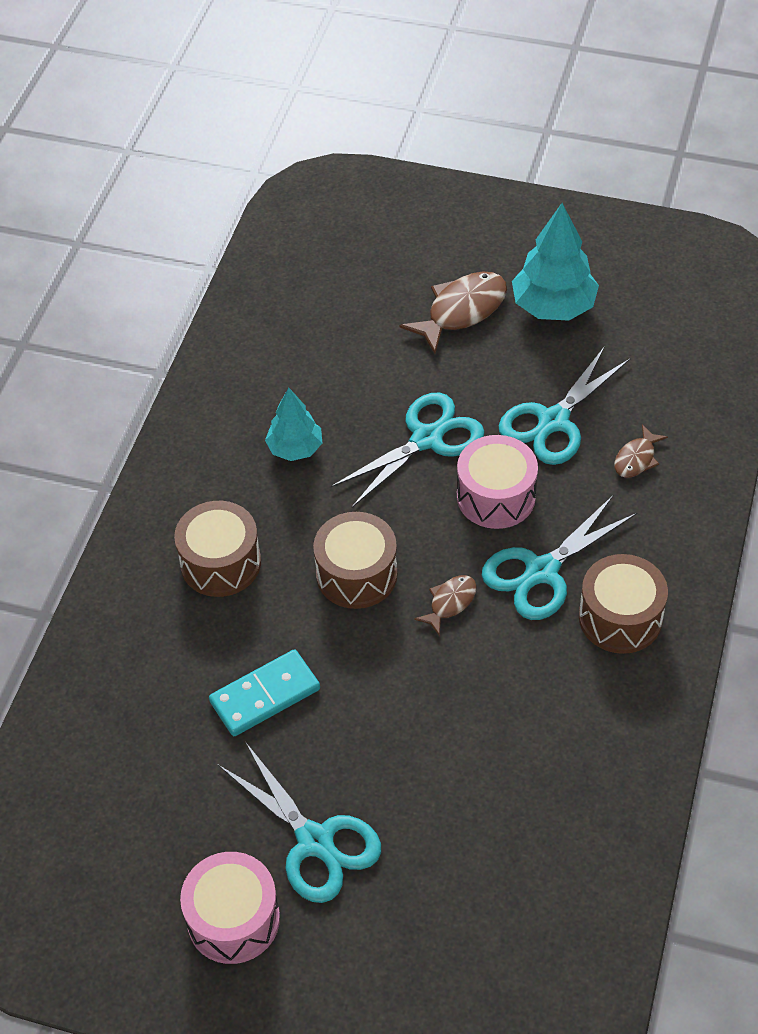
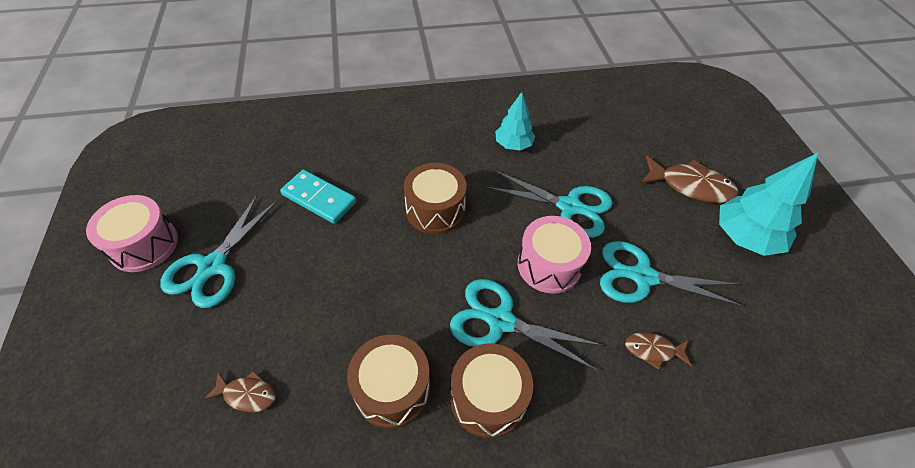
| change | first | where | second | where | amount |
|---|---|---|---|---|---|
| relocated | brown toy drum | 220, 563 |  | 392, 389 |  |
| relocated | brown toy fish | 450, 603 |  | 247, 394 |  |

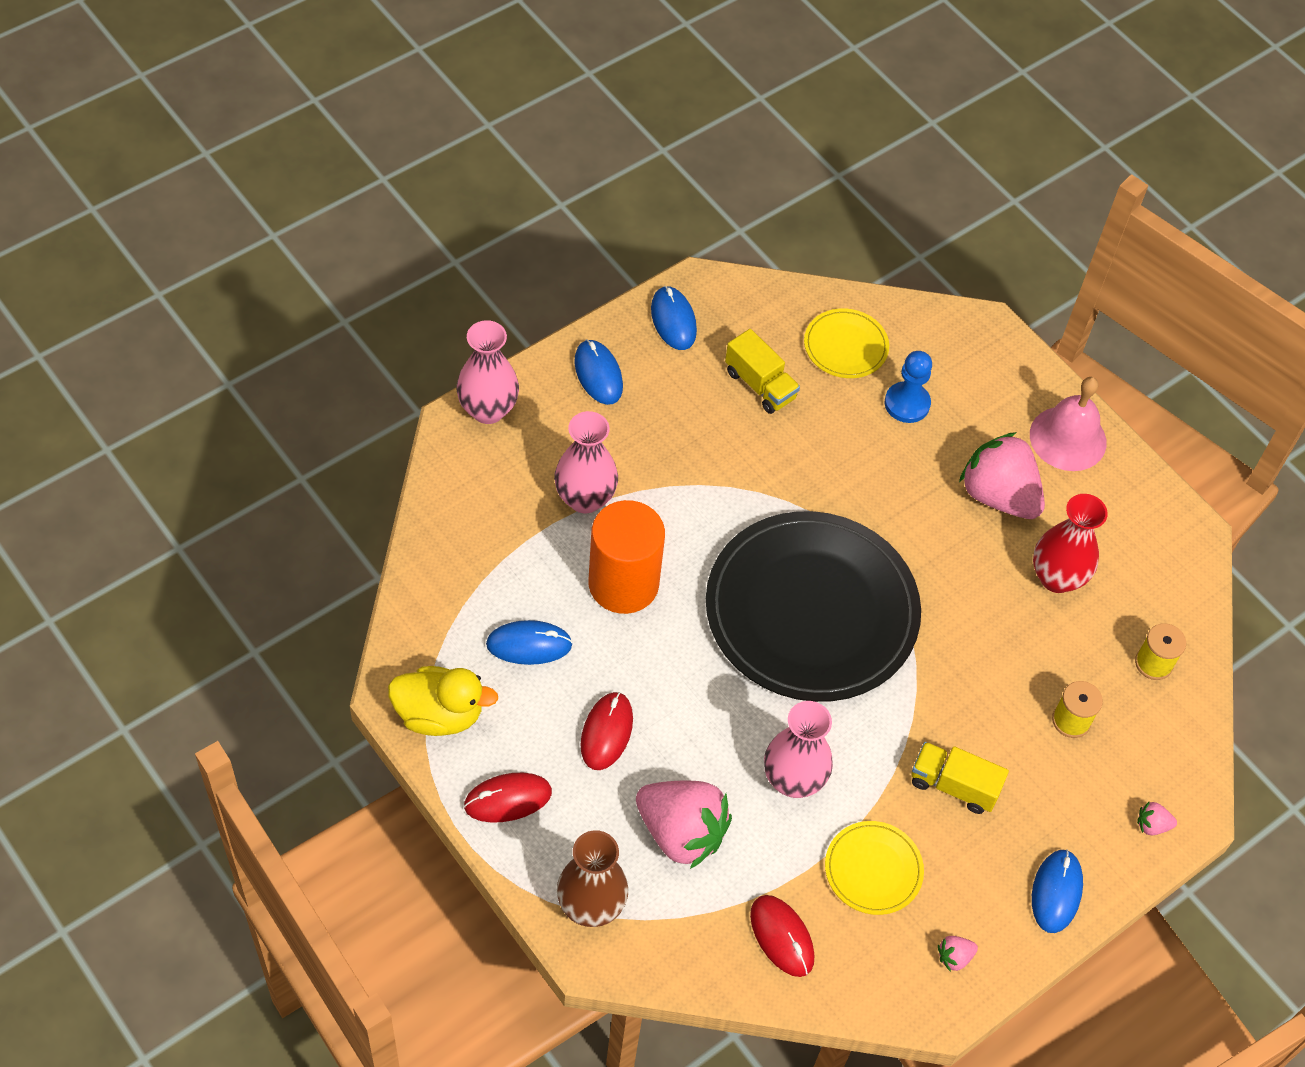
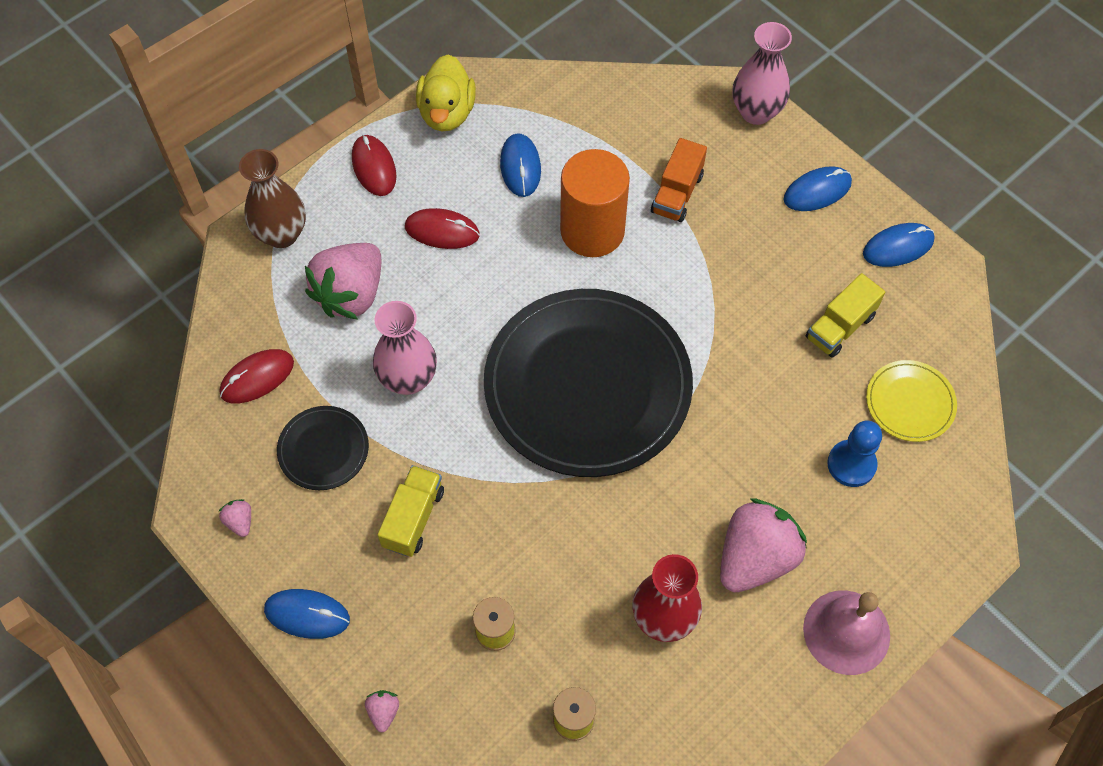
| change | first | where | second | where | amount |
|---|---|---|---|---|---|
| exchanged | pink vase | 585, 498 | bright orange lorry | 677, 193 |  |
| colour | golden plate | 873, 869 | jet-black plate | 323, 449 |  |

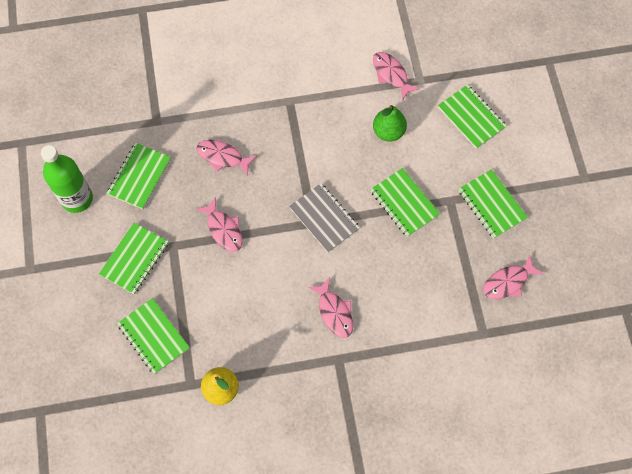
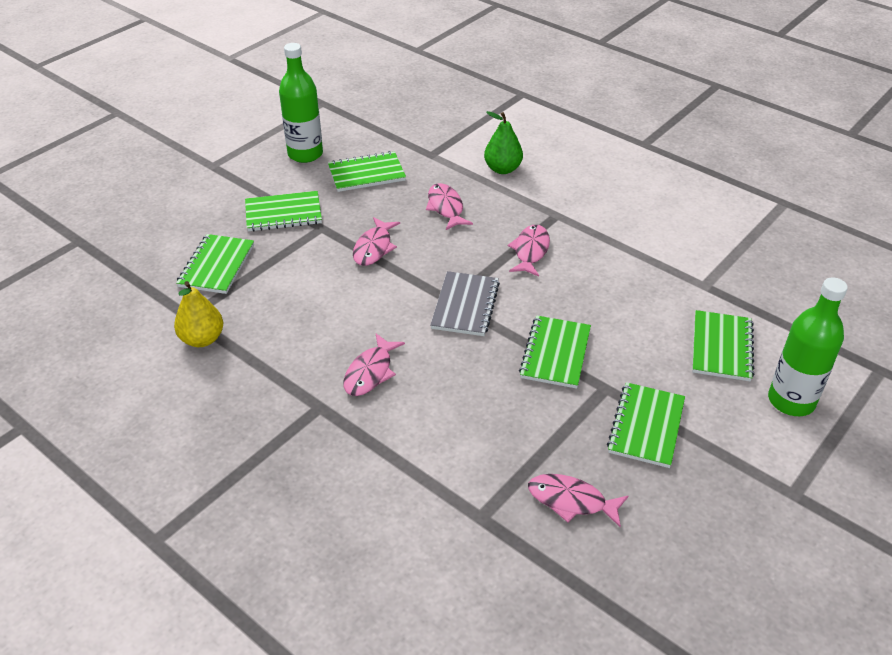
| change | first | where | second | where | amount |
|---|---|---|---|---|---|
| appeared |  |  | green bottle | 791, 401 |  |
| relocated | pink toy fish | 391, 74 |  | 530, 251 |  |
| relocated | green pear | 388, 131 |  | 502, 169 |  |

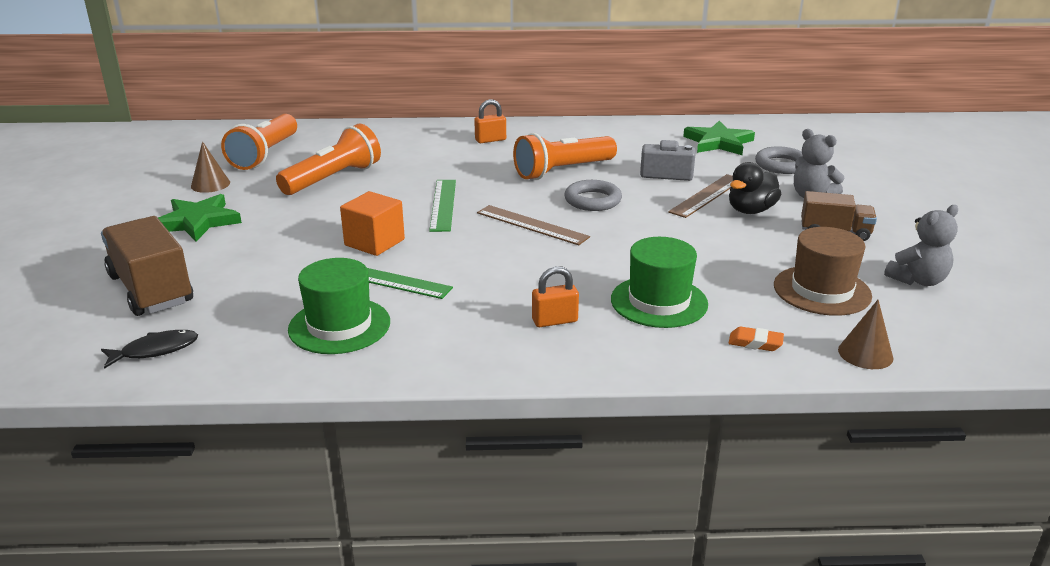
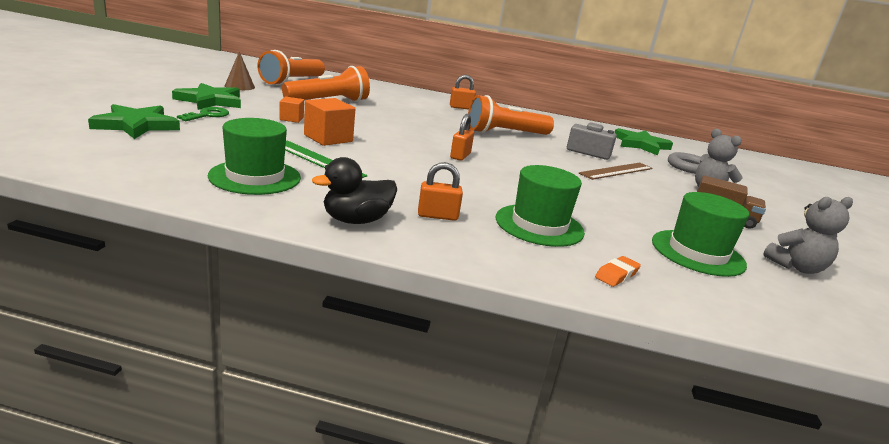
| change | first | where | second | where | amount |
|---|---|---|---|---|---|
| missing | jet-black toy fish | 155, 350 |  |  |  |
| missing | green measuring stick | 443, 205 |  |  |  |
| missing | gray ring | 592, 200 |  |  |  |
| missing | brown cone | 865, 353 |  |  |  |
| appeared |  |  | green key | 207, 115 |  |
| appeared |  |  | bright orange solid cube | 291, 119 |  |
| relocated | jet-black duck | 750, 210 |  | 356, 220 |  |
| exchanged | brown lorry | 151, 289 | green star | 136, 125 |  |
| exchanged | brown measuring stick | 532, 225 | bright orange padlock | 460, 156 |  |
| colour | brown tall hat | 822, 290 | green tall hat | 697, 253 |  |
| spun | bright orange gum eraser | 755, 343 |  | 616, 275 | 75 degrees counterclockwise |

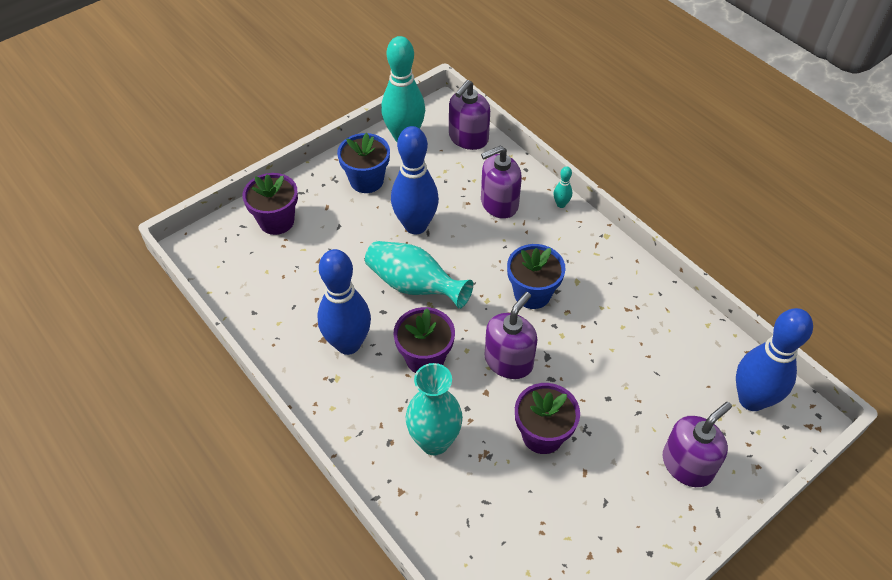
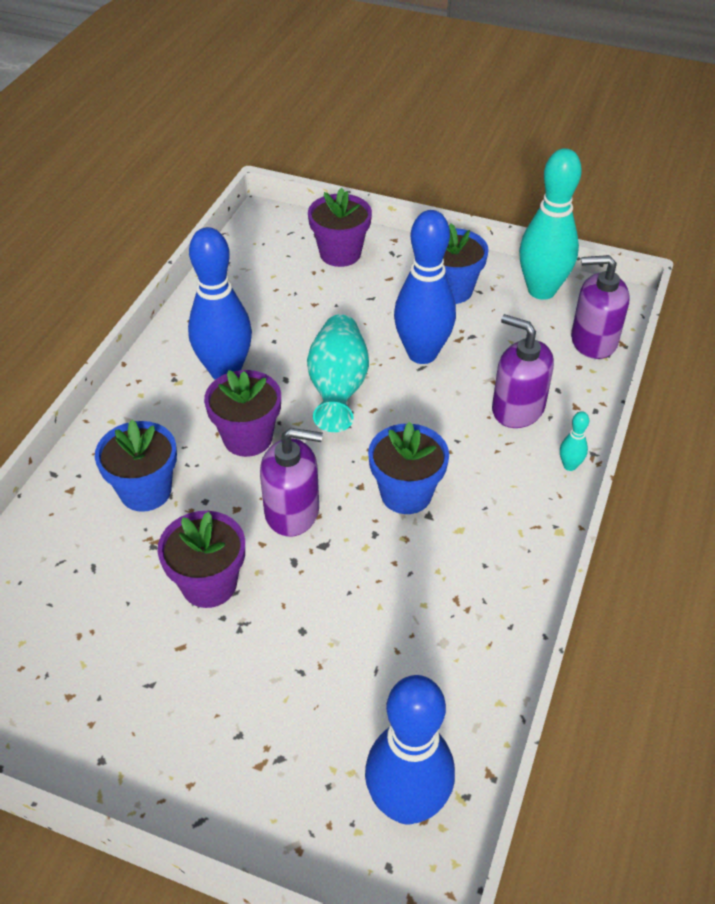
| change | first | where | second | where | amount |
|---|---|---|---|---|---|
| missing | purple soap pump | 687, 464 |  |  |  |
| exchanged | aqua vase | 434, 441 | blue potted plant | 145, 491 |  |

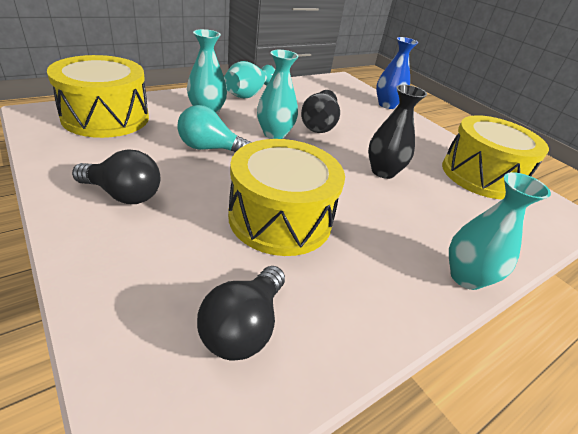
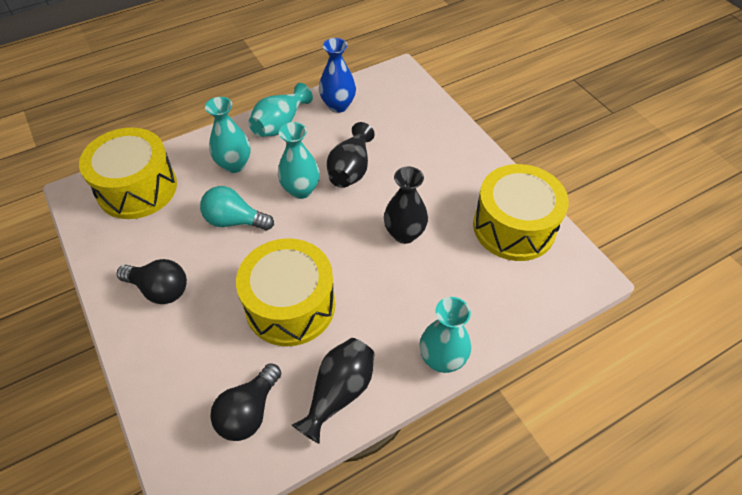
| change | first | where | second | where | amount |
|---|---|---|---|---|---|
| appeared |  |  | jet-black vase | 339, 393 |  |
| relocated | blue vase | 387, 105 |  | 338, 105 |  |

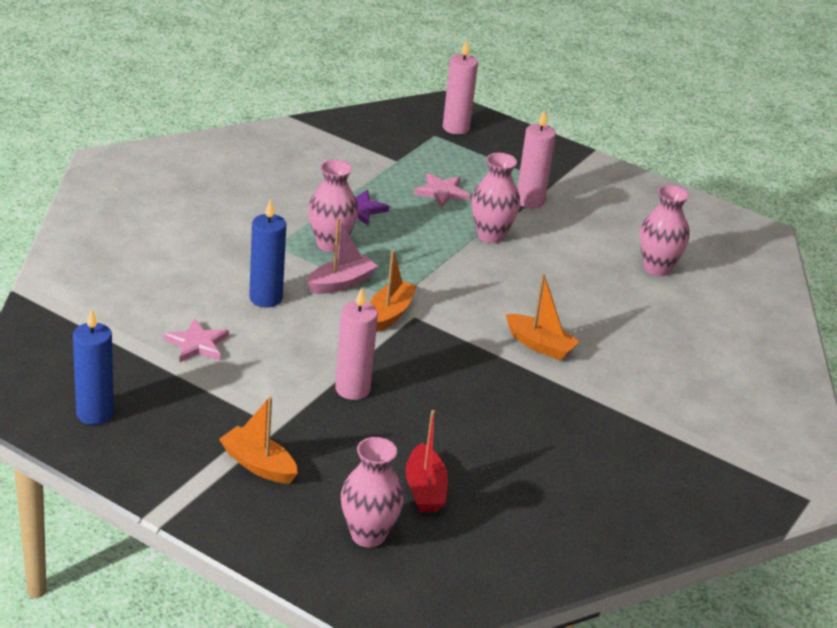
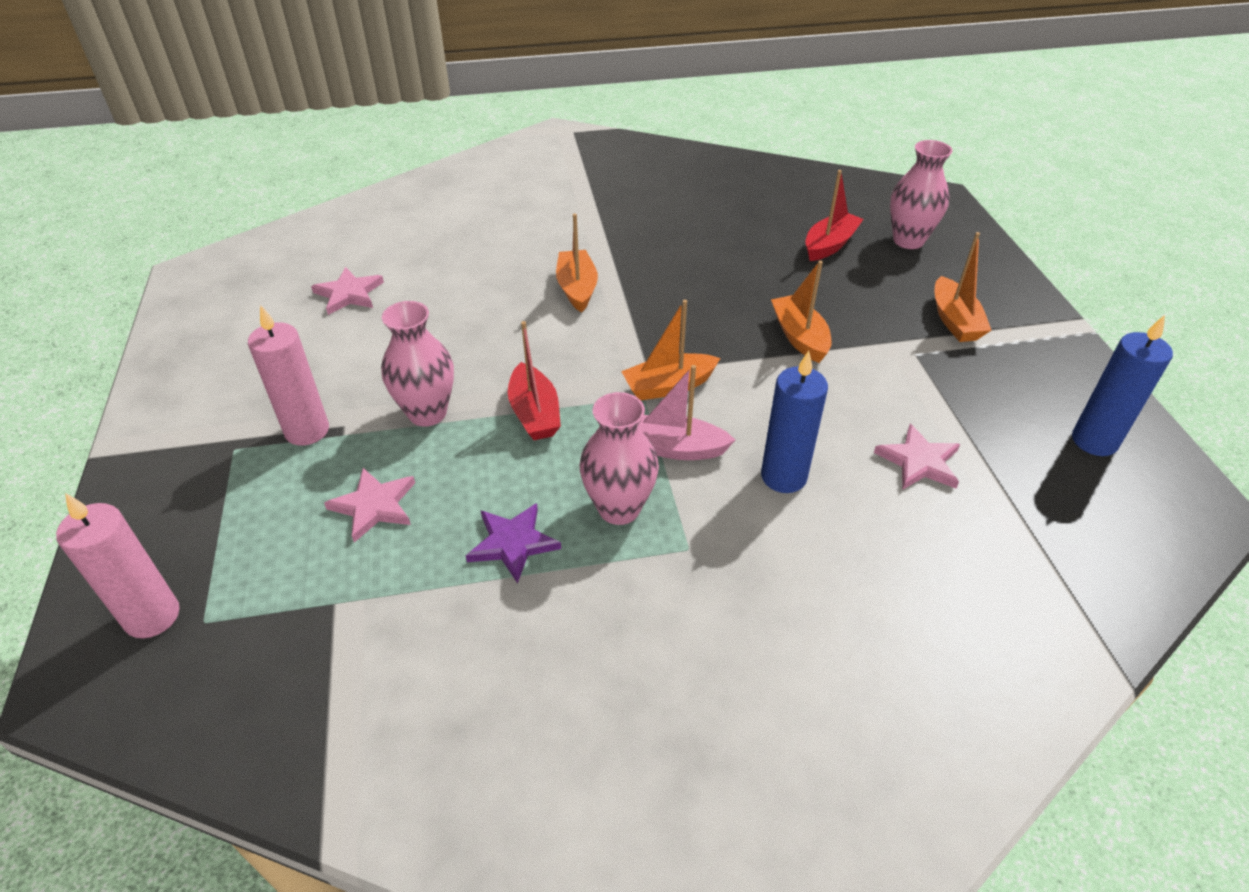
| change | first | where | second | where | amount |
|---|---|---|---|---|---|
| appeared |  |  | scarlet toy boat | 534, 413 |  |
| exchanged | pink pillar candle | 352, 389 | bright orange toy boat | 799, 337 |  |
| exchanged | pink vase | 657, 268 | pink star | 349, 294 |  |

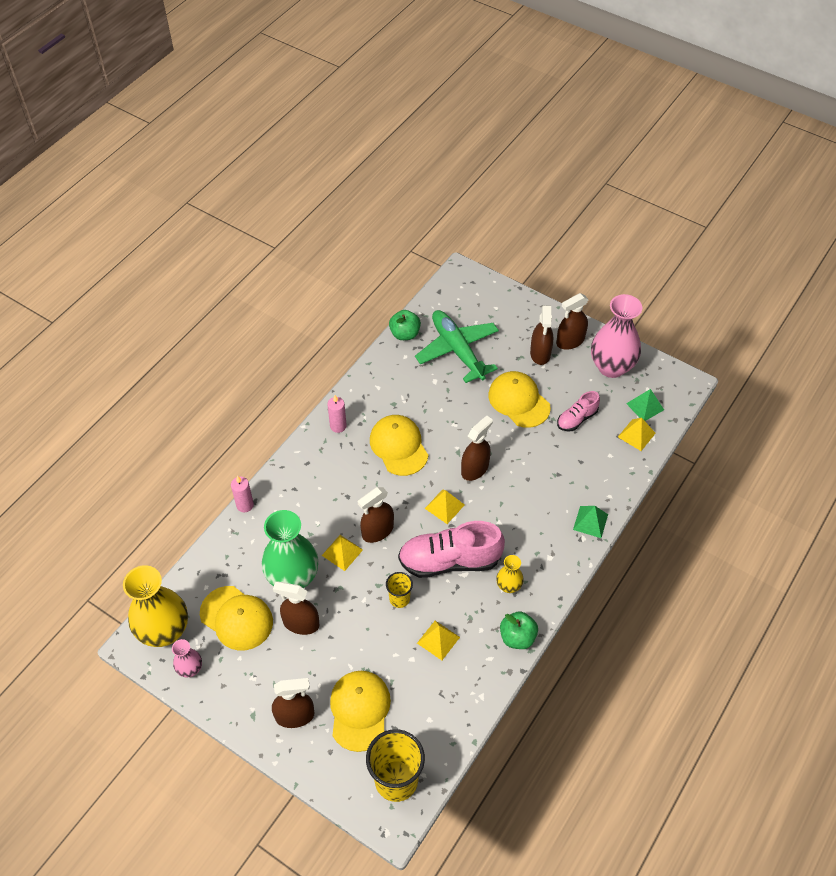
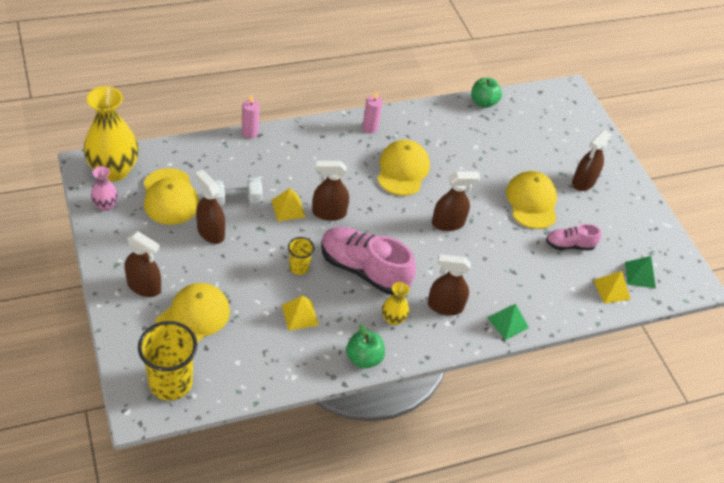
| change | first | where | second | where | amount |
|---|---|---|---|---|---|
| missing | green toy plane | 457, 350 |  |  |  |
| missing | golden pyramid | 444, 506 |  |  |  |
| missing | pink vase | 611, 367 |  |  |  |
| relocated | brown spray bottle | 570, 341 |  | 445, 306 |  |
| exchanged | green vase | 293, 577 | snow-white free weight | 236, 199 |  |

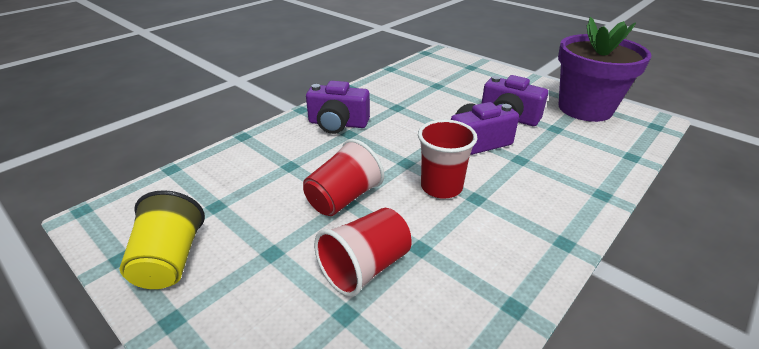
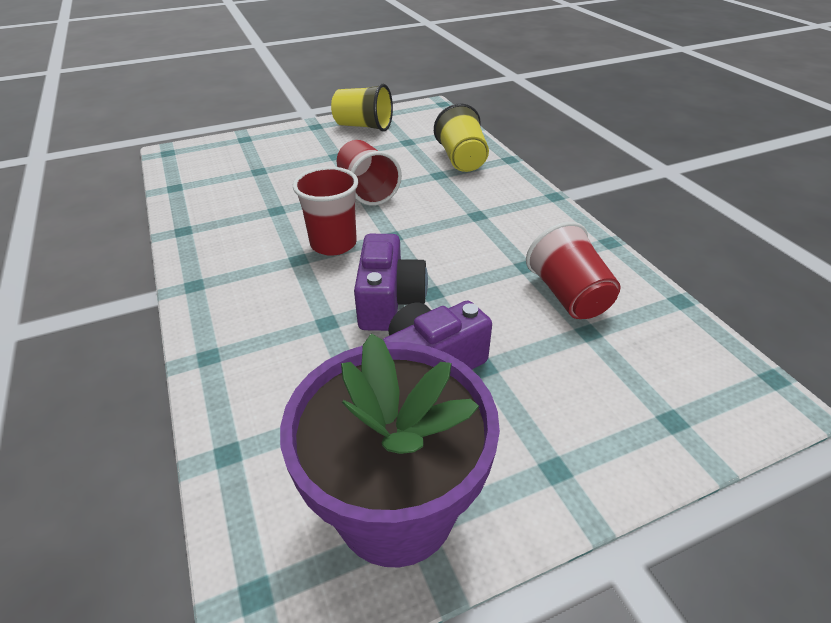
| change | first | where | second | where | amount |
|---|---|---|---|---|---|
| missing | purple camera | 338, 124 |  |  |  |
| appeared |  |  | golden beaker | 461, 159 |  |
| relocated | scarlet beaker | 365, 267 |  | 568, 295 |  |

